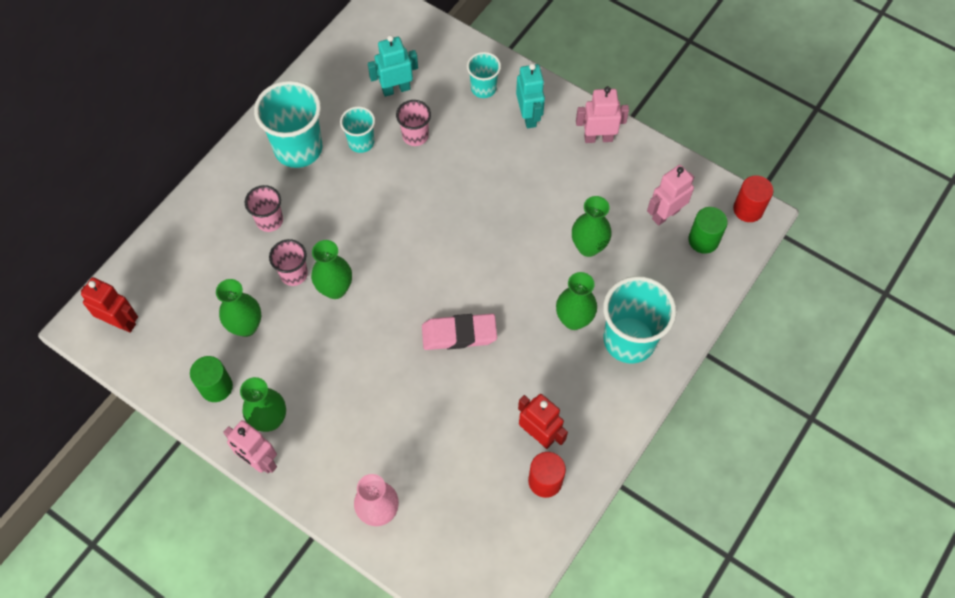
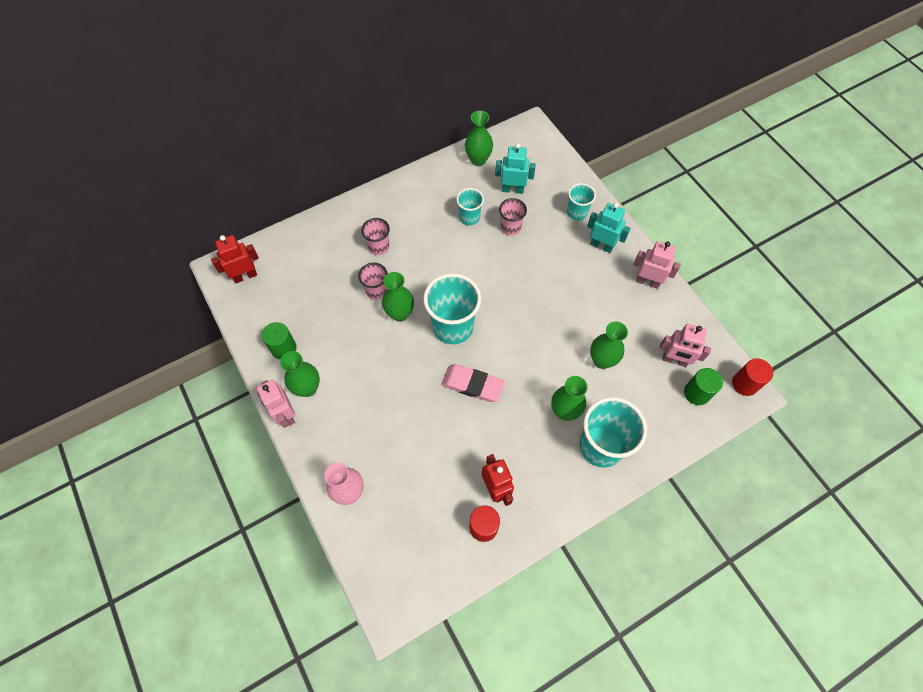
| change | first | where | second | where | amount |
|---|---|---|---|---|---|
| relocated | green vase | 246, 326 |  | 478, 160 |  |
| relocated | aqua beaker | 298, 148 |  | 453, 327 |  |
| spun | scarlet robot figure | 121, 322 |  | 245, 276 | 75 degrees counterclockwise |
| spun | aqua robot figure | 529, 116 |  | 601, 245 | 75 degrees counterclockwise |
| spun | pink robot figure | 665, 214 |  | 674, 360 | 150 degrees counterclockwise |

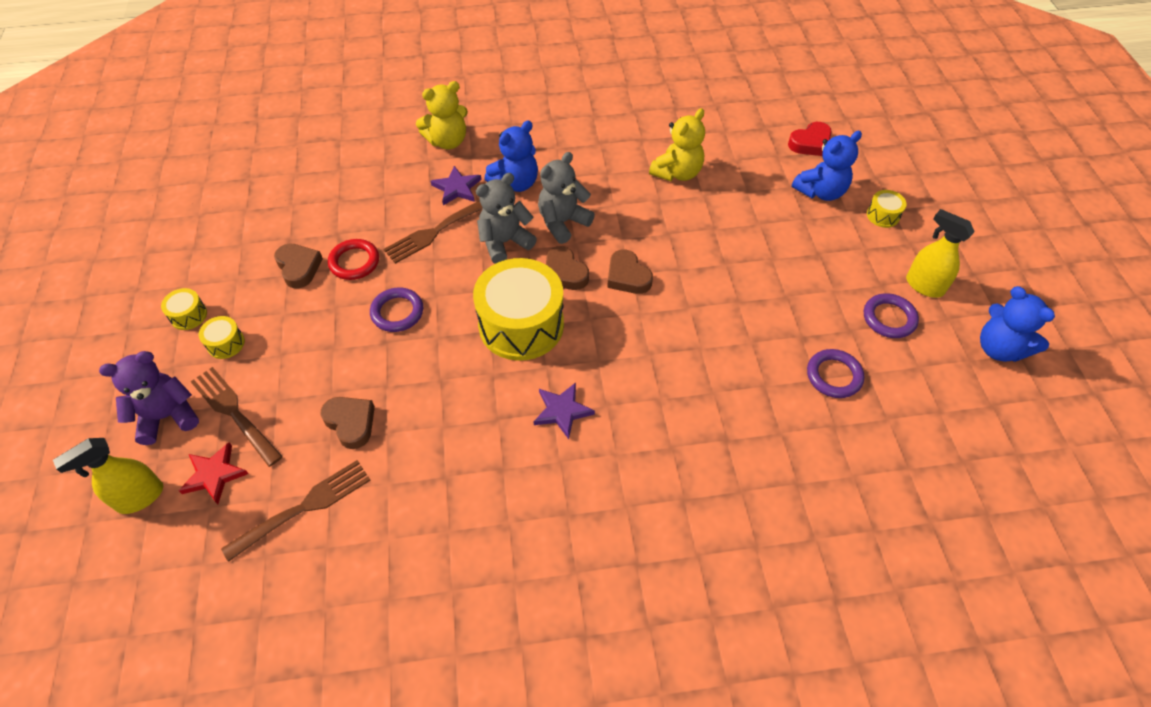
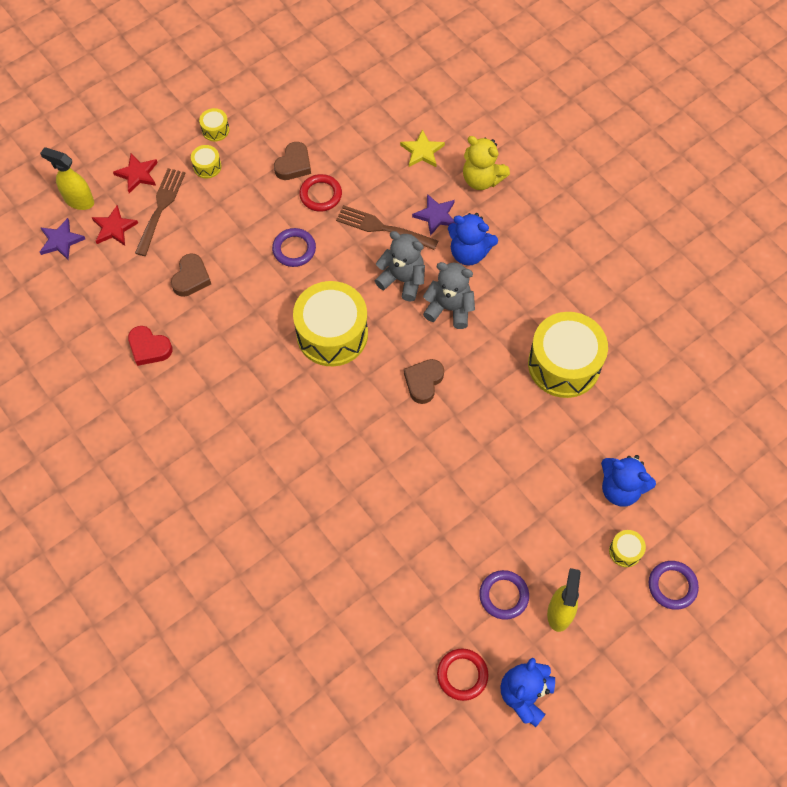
| change | first | where | second | where | amount |
|---|---|---|---|---|---|
| missing | brown fork | 304, 507 |  |  |  |
| missing | brown heart | 564, 273 |  |  |  |
| appeared |  |  | golden star | 422, 151 |  |
| appeared |  |  | scarlet ring | 462, 675 |  |
| relocated | purple star | 562, 411 |  | 61, 241 |  |
| relocated | scarlet heart | 810, 143 |  | 149, 348 |  |
| relocated | purple ring | 834, 376 |  | 672, 586 |  |
| exchanged | purple teddy bear | 167, 416 | scarlet star | 137, 174 |  |
| exchanged | golden teddy bear | 677, 173 | golden toy drum | 564, 364 |  |

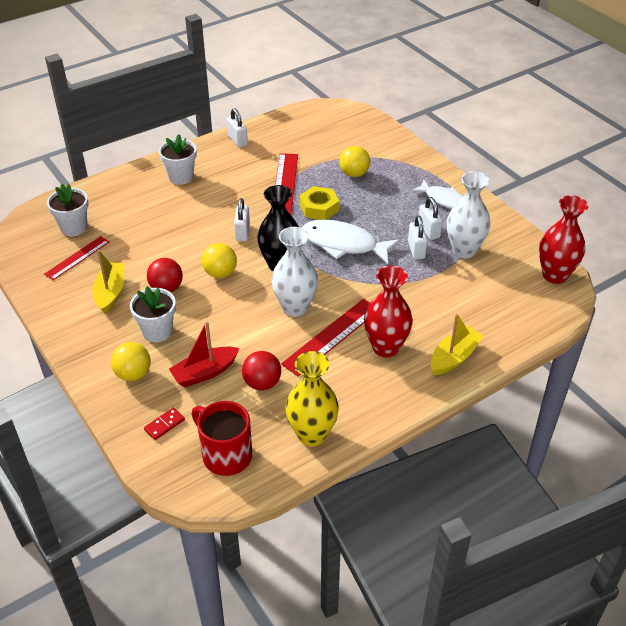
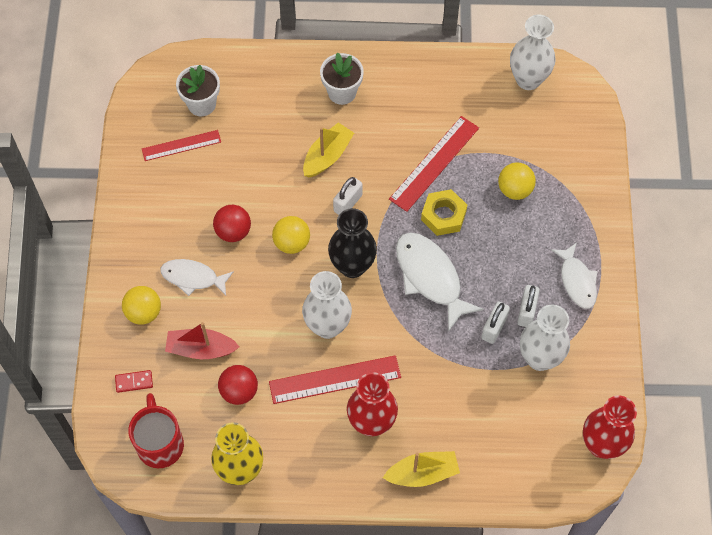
| change | first | where | second | where | amount |
|---|---|---|---|---|---|
| missing | snow-white padlock | 237, 140 |  |  |  |
| appeared |  |  | snow-white vase | 528, 79 |  |
| relocated | golden toy boat | 110, 293 |  | 327, 156 |  |
| exchanged | snow-white potted plant | 157, 331 | snow-white toy fish | 193, 278 |  |

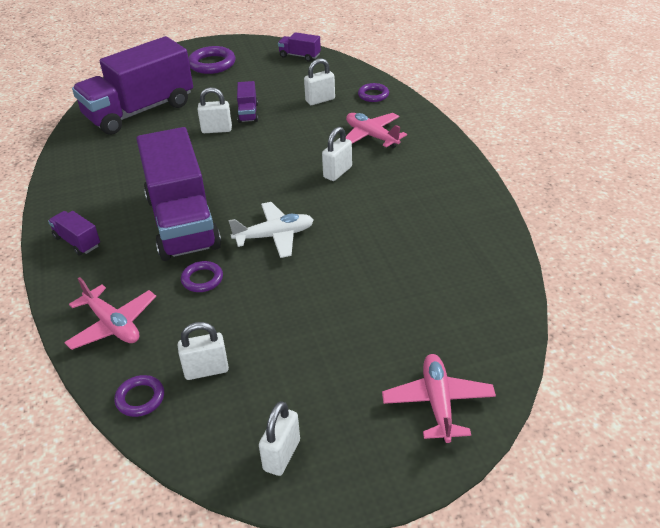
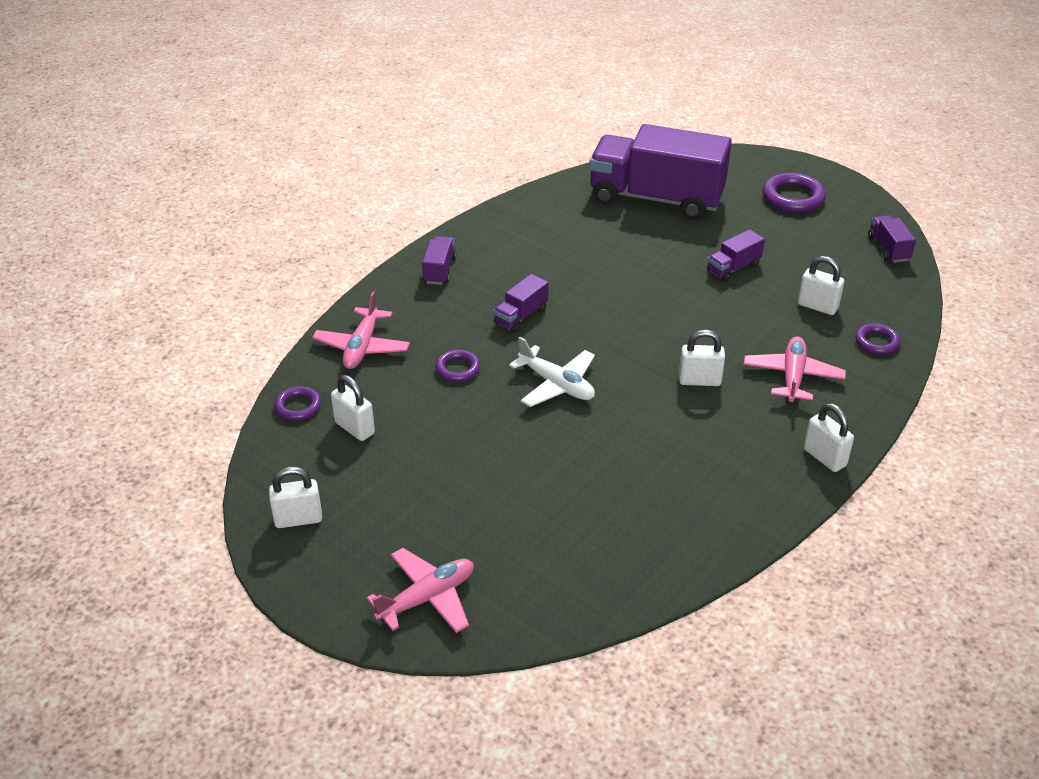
| change | first | where | second | where | amount |
|---|---|---|---|---|---|
| relocated | snow-white padlock | 216, 130 |  | 824, 457 |  |
| size | purple lorry | 182, 222 |  | 521, 316 | x0.41 |

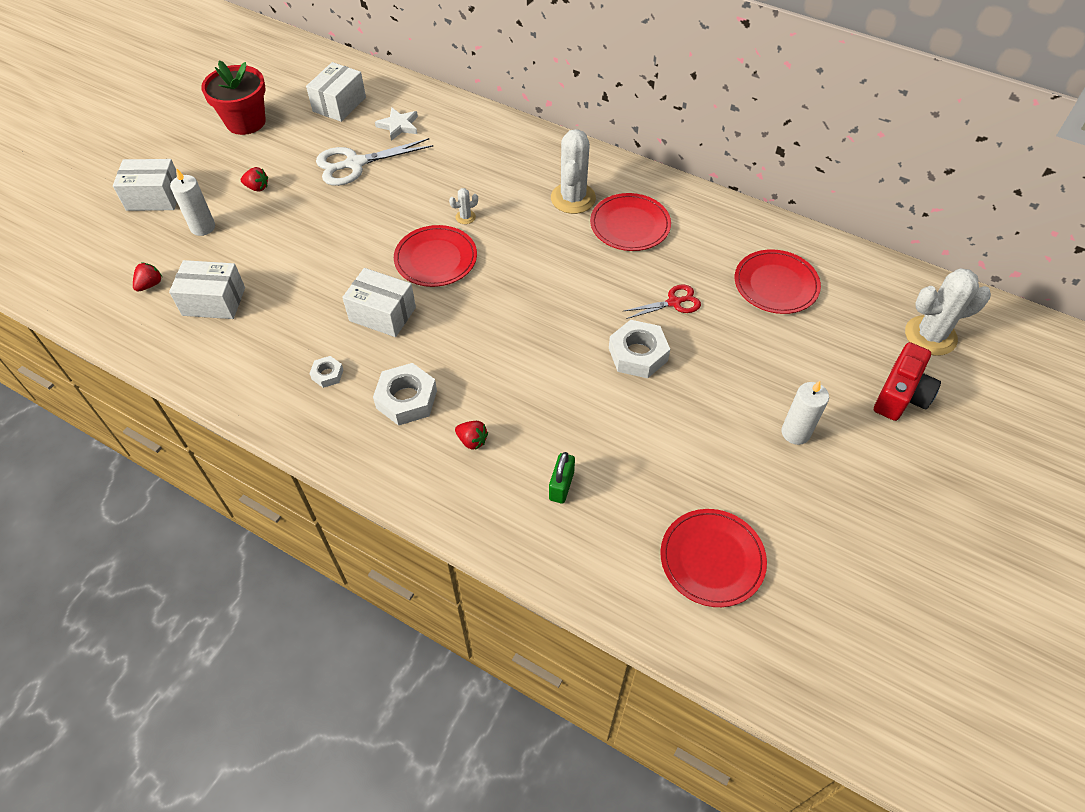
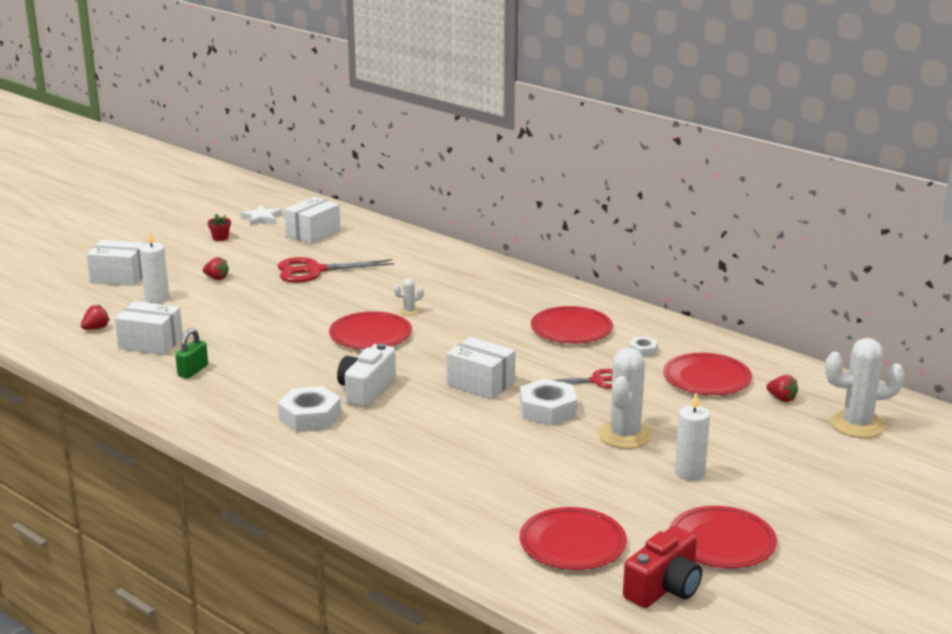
| change | first | where | second | where | amount |
|---|---|---|---|---|---|
| appeared |  |  | snow-white camera | 366, 390 |  |
| appeared |  |  | scarlet plate | 721, 541 |  |
| relocated | snow-white hex nut | 327, 374 |  | 643, 351 |  |
| relocated | snow-white box | 382, 314 |  | 481, 383 |  |
| relocated | snow-white star | 398, 126 |  | 262, 218 |  |
| relocated | scarlet toy strawberry | 472, 441 |  | 781, 398 |  |
| relocated | green padlock | 561, 486 |  | 193, 371 |  |
| relocated | snow-white prickly plant | 573, 198 |  | 625, 435 |  |
| relocated | scarlet camera | 901, 395 |  | 664, 587 |  |
| colour | snow-white scissors | 355, 164 | scarlet scissors | 314, 271 |  |
| size | scarlet potted plant | 246, 122 |  | 220, 238 | x0.40 |

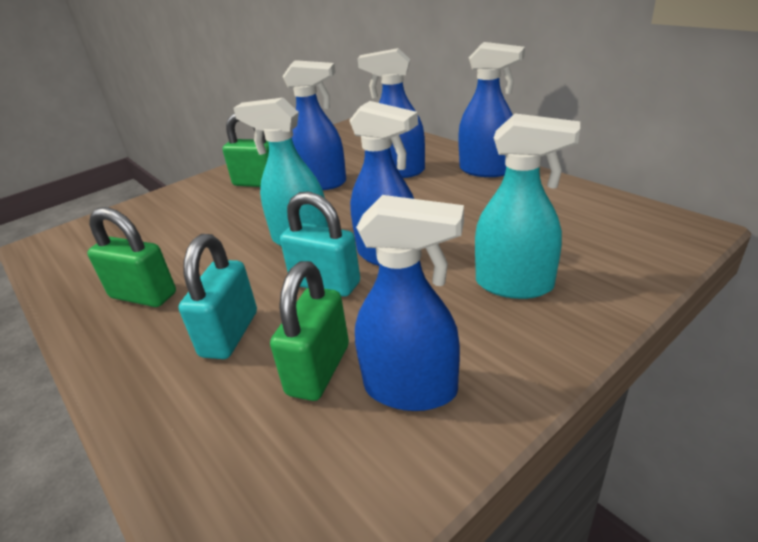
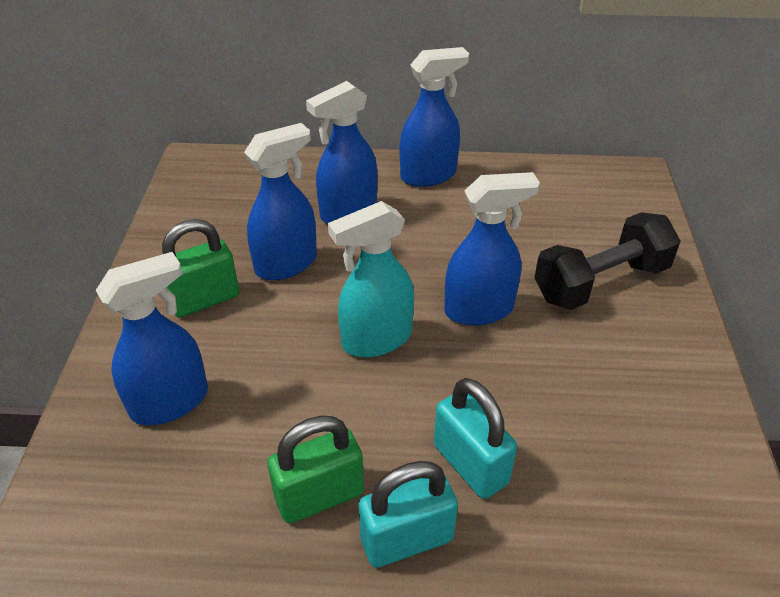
| change | first | where | second | where | amount |
|---|---|---|---|---|---|
| missing | green padlock | 319, 369 |  |  |  |
| relocated | aqua padlock | 325, 284 |  | 406, 539 |  |
| relocated | blue spray bottle | 411, 389 |  | 170, 402 |  |
| exchanged | aqua spray bottle | 514, 284 | jet-black free weight | 601, 282 |  |

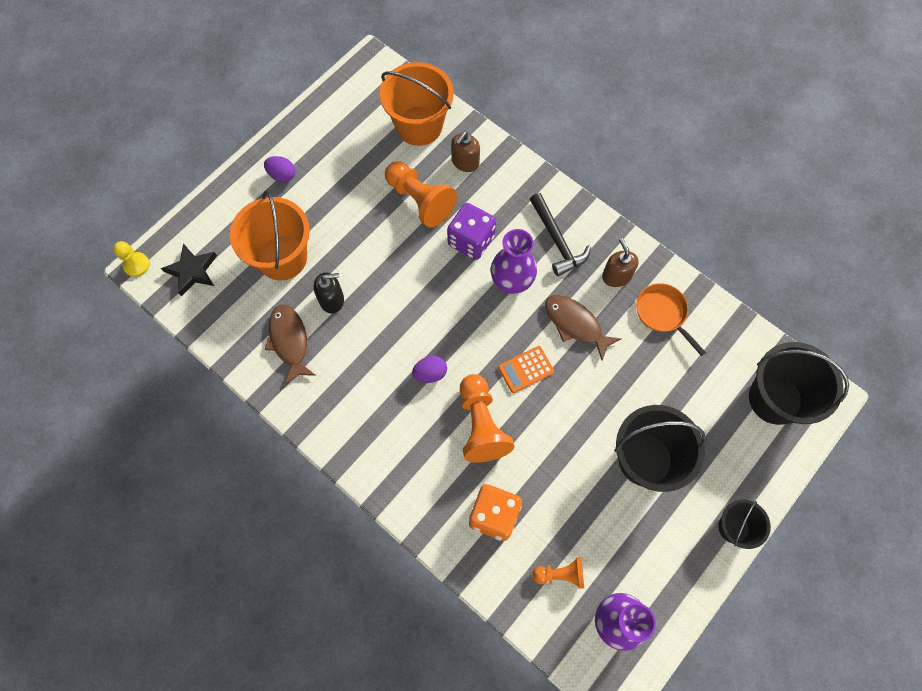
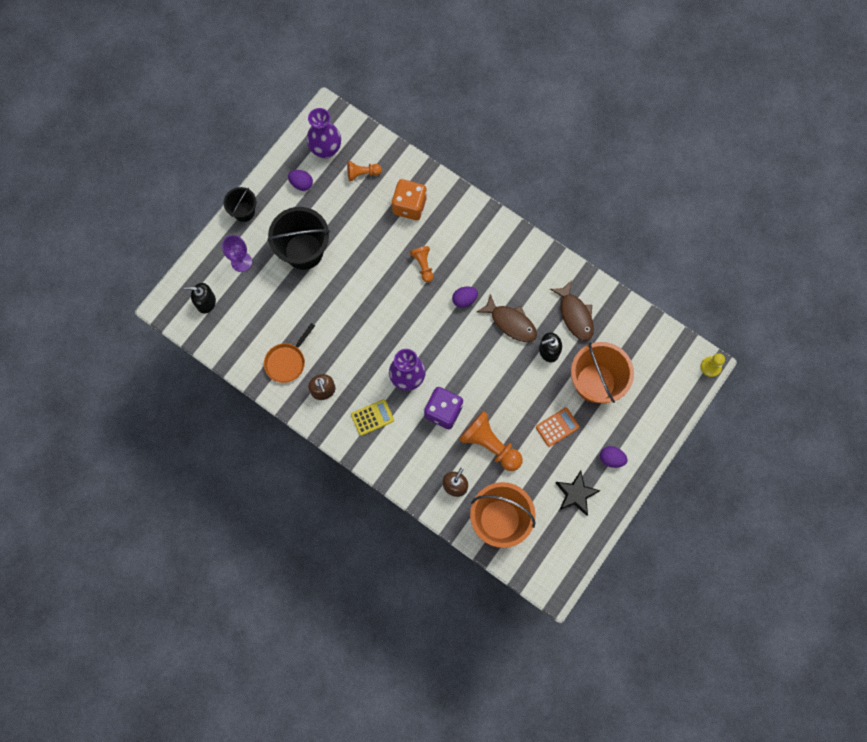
| change | first | where | second | where | amount |
|---|---|---|---|---|---|
| appeared |  |  | purple wine glass | 241, 262 |  |
| appeared |  |  | purple egg shape | 301, 184 |  |
| relocated | jet-black star | 192, 271 |  | 576, 494 |  |
| relocated | bright orange pocket calculator | 526, 369 |  | 557, 427 |  |
| relocated | brown toy fish | 575, 324 |  | 511, 322 |  |
| exchanged | jet-black claw hammer | 557, 240 | golden pocket calculator | 372, 417 |  |
| exchanged | jet-black sand bucket | 775, 399 | jet-black soap pump | 206, 302 |  |
| spun | bright orange frying pan | 663, 313 |  | 287, 361 | 75 degrees clockwise |
| size | bright orange chess pawn | 481, 425 |  | 423, 265 | x0.56 |

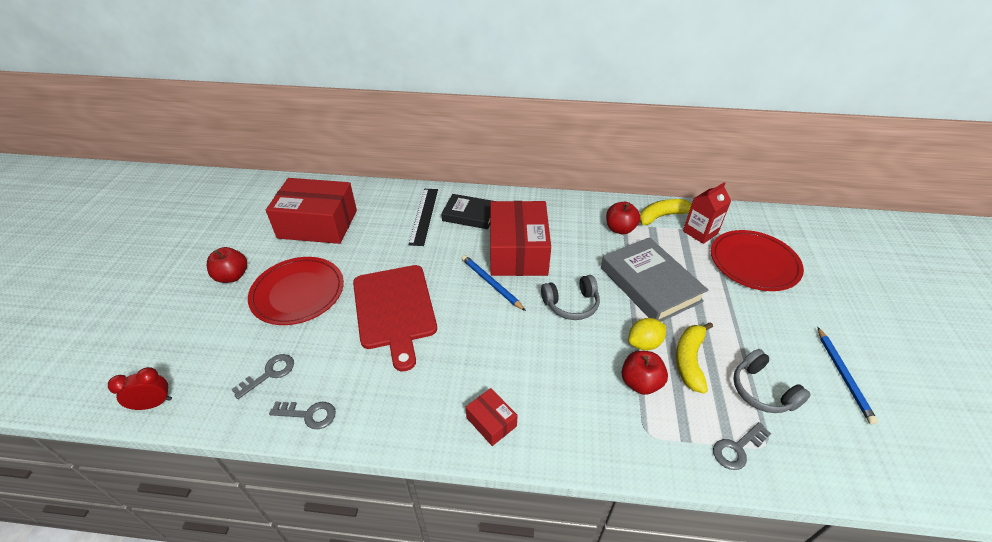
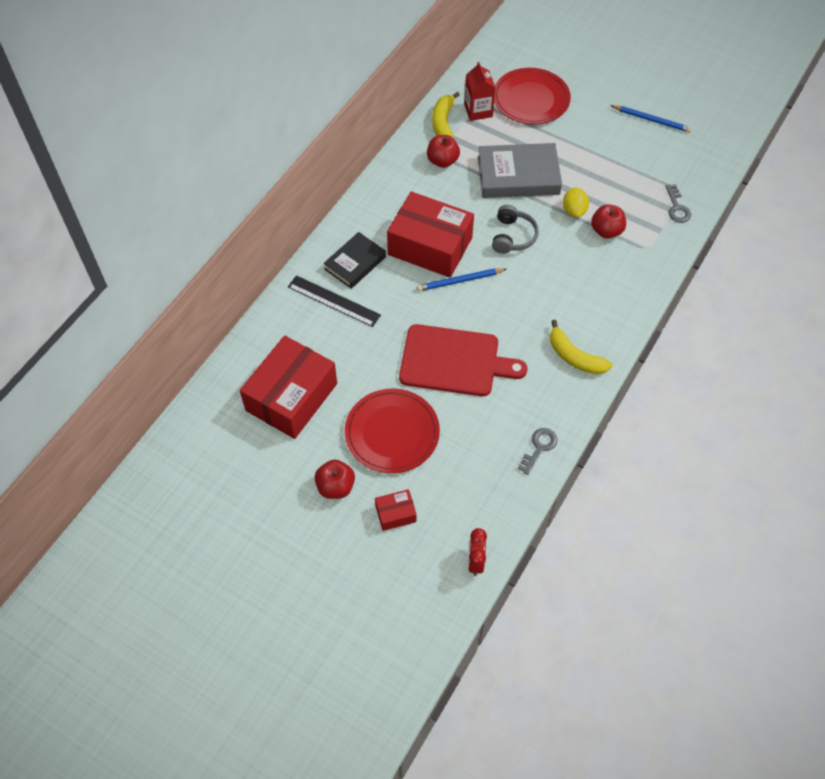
| change | first | where | second | where | amount |
|---|---|---|---|---|---|
| missing | gray key | 269, 373 |  |  |  |
| missing | gray headphones | 762, 391 |  |  |  |
| relocated | scarlet box | 491, 422 |  | 395, 513 |  |
| relocated | golden banana fruit | 689, 360 |  | 574, 357 |  |

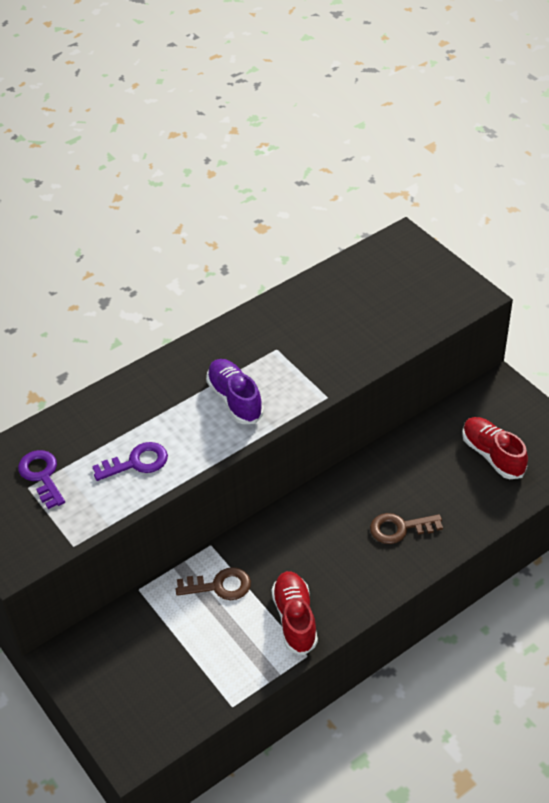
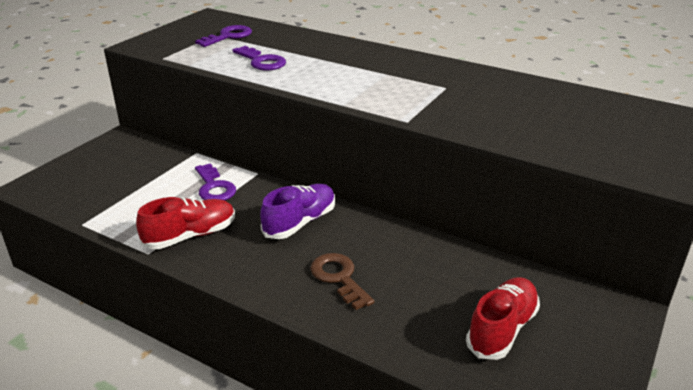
| change | first | where | second | where | amount |
|---|---|---|---|---|---|
| relocated | purple lace-up shoe | 235, 399 |  | 300, 222 |  |
| colour | brown key | 220, 586 | purple key | 214, 187 |  |

